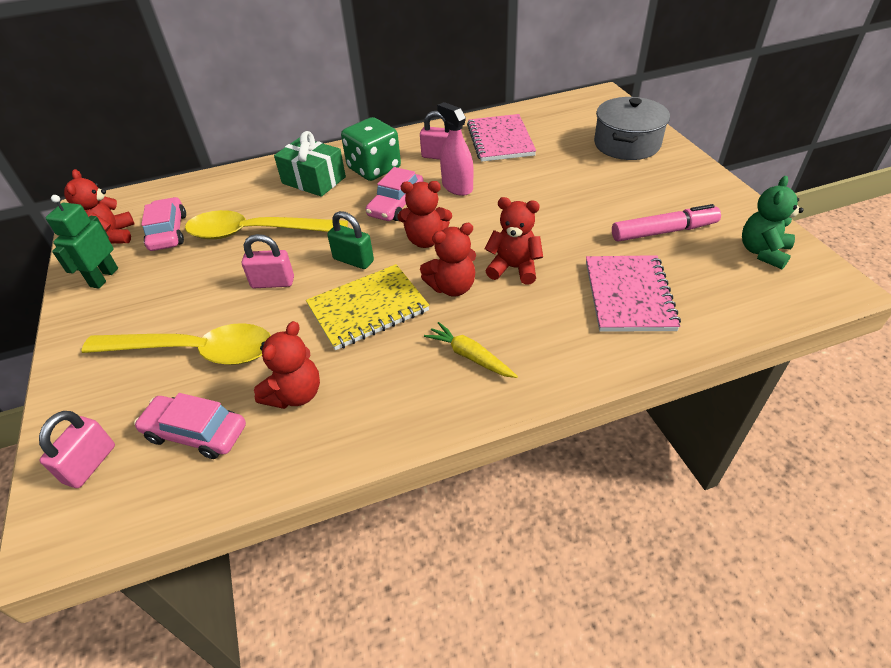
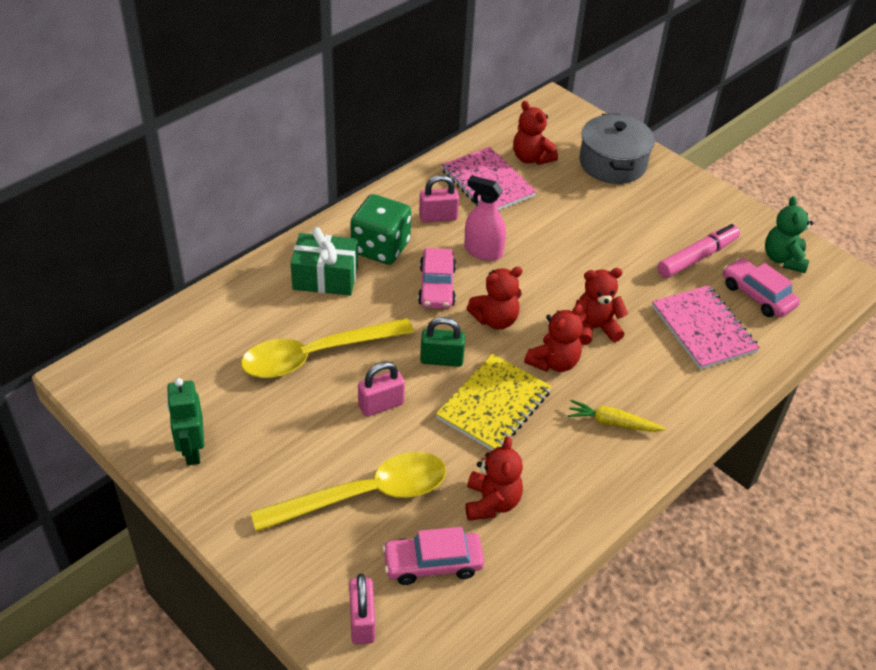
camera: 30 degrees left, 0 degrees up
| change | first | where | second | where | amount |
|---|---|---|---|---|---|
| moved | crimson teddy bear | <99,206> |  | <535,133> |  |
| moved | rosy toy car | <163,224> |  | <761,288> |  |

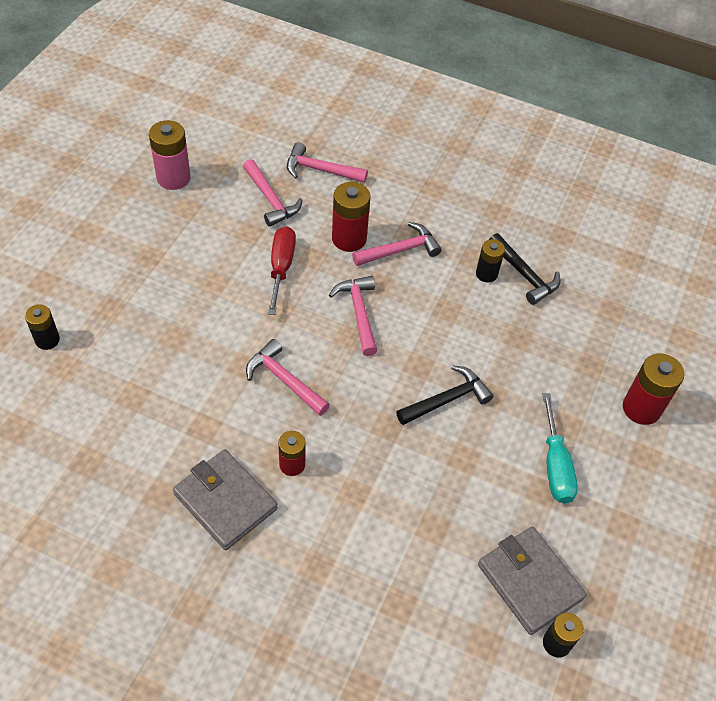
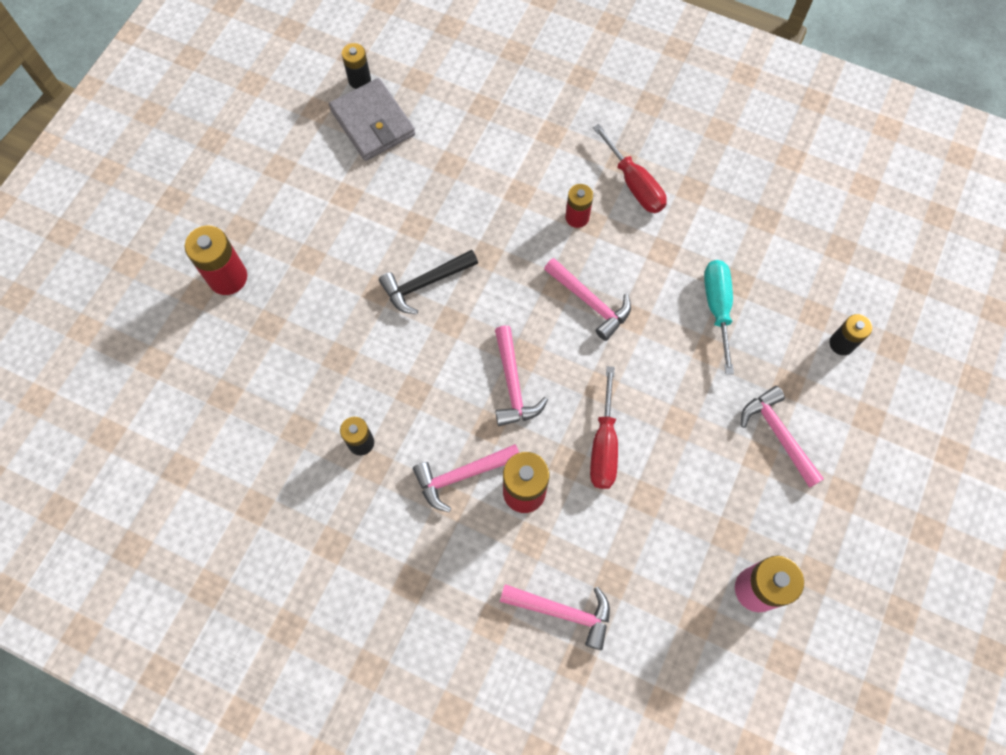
camera: 175 degrees left, 15 degrees up
| change | first | where | second | where | amount |
|---|---|---|---|---|---|
| moved | rosy carpenter's hammer | <273,193> |  | <782,437> |  |
| removed | jet-black carpenter's hammer | <524,269> |  |  |  |
| moved | aqua screwdriver | <560,448> |  | <719,317> |  |
| replaced | gray card wallet | <225,499> | crimson screwdriver | <630,168> |  |

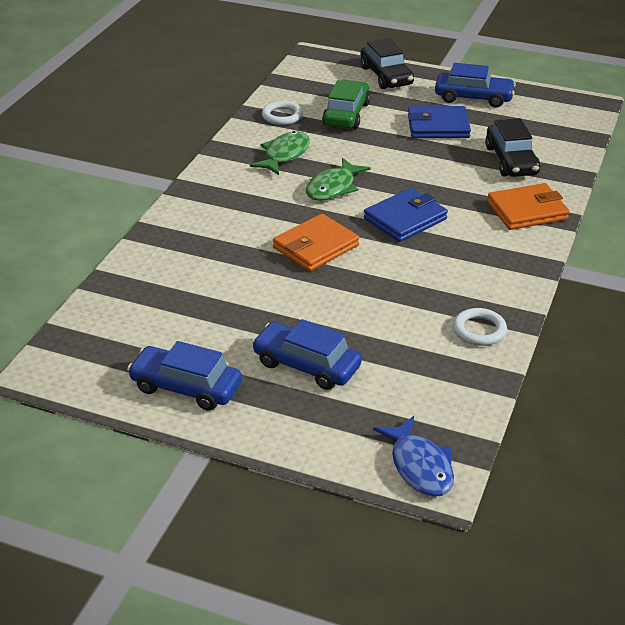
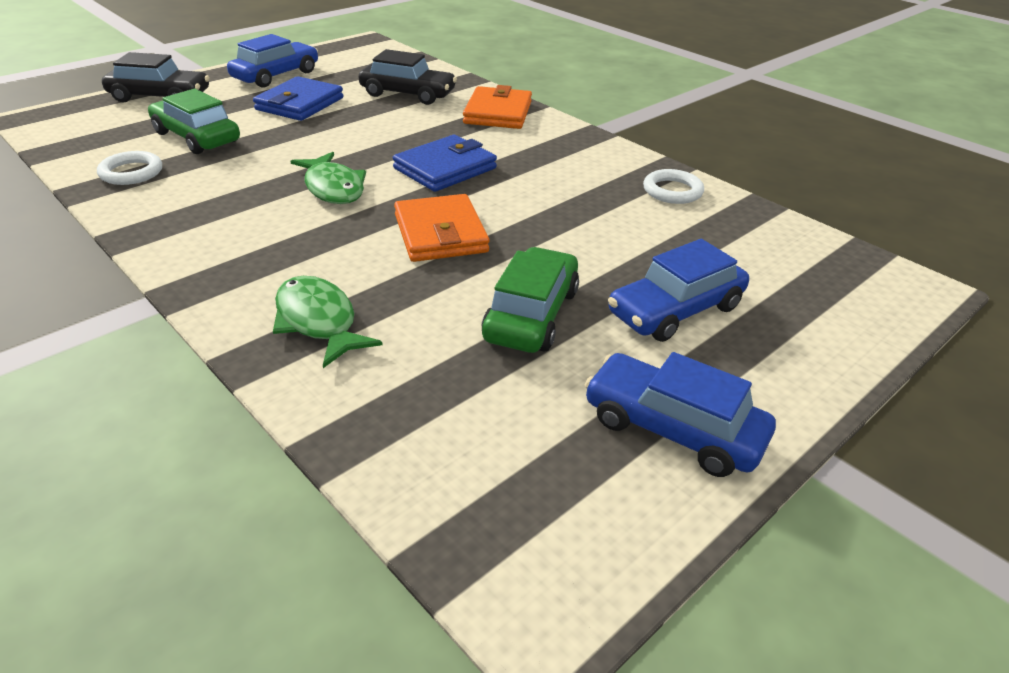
camera: 65 degrees left, 0 degrees up
| change | first | where | second | where | amount |
|---|---|---|---|---|---|
| moved | leaf-green toy fish | <280,153> |  | <328,322> |  |
| turned | cobalt card wallet | <406,215> |  | <445,163> | 60 degrees clockwise |
| turned | cobalt toy car | <184,376> |  | <680,414> | 75 degrees clockwise |
| removed | cobalt toy fish | <413,456> |  |  |  |
| added |  |  | leaf-green toy car | <530,300> |  |

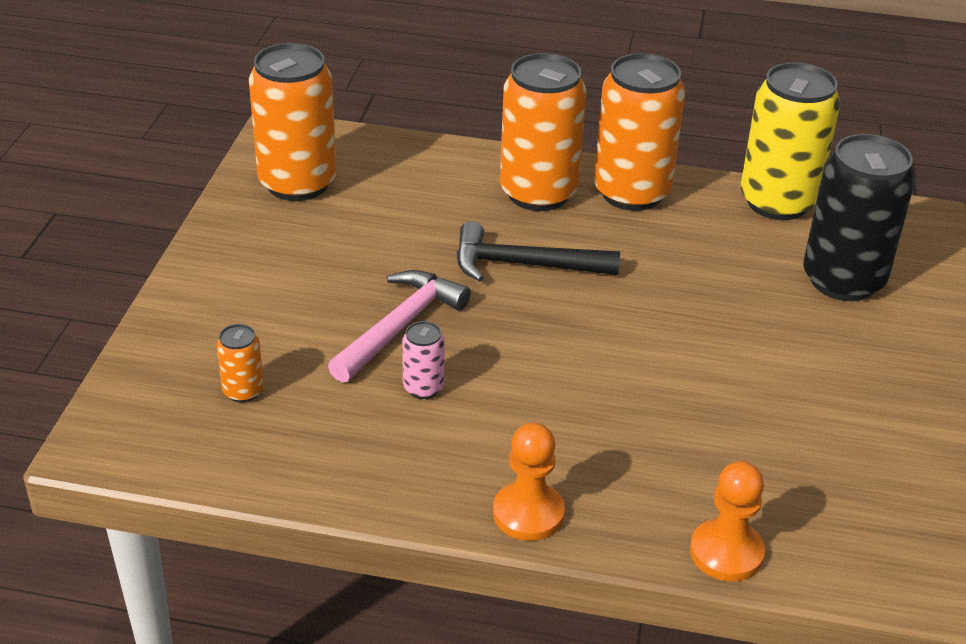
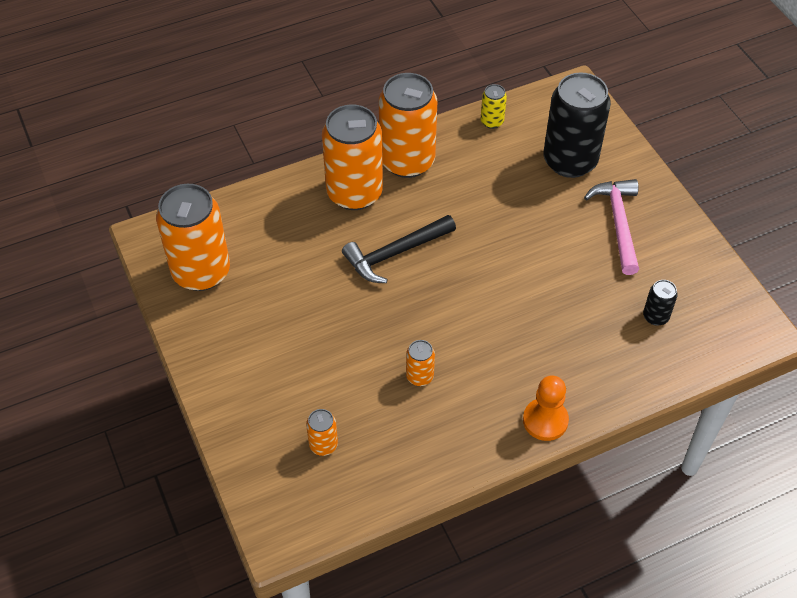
camera: 35 degrees left, 15 degrees up
| change | first | where | second | where | amount |
|---|---|---|---|---|---|
| resized | yellow soda can | <790,141> |  | <494,106> | x0.44 |
| moved | rosy carpenter's hammer | <399,326> |  | <611,227> |  |
| recoloured | rosy soda can | <423,360> | orange soda can | <420,363> |  |
| removed | orange chess pawn | <727,521> |  |  |  |
| added |  |  | jet-black soda can | <660,303> |  |

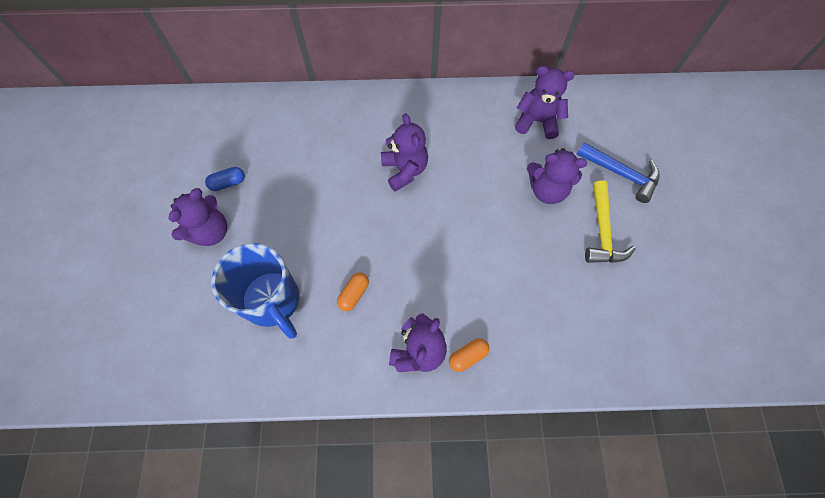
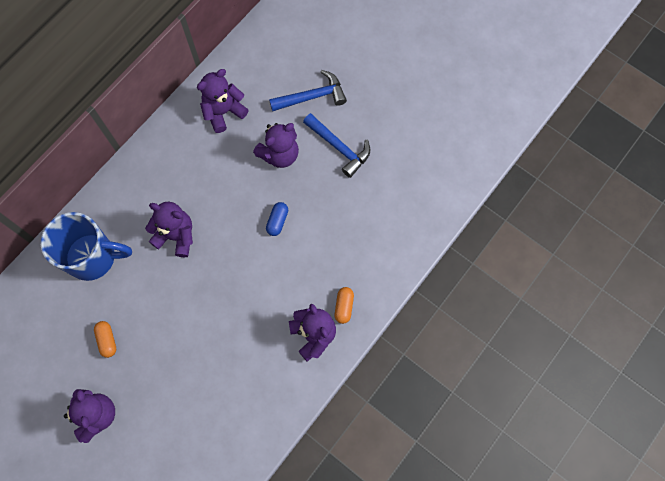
camera: 50 degrees left, 5 degrees up
| change | first | where | second | where | amount |
|---|---|---|---|---|---|
| moved | cobalt pill shape | <225,179> |  | <277,219> |  |
| recoloured | yellow carpenter's hammer | <610,221> | cobalt carpenter's hammer | <336,145> |  |
| moved | cobalt mug | <255,291> |  | <86,246> |  |
| moved | orange pill shape | <353,292> |  | <105,339> |  |

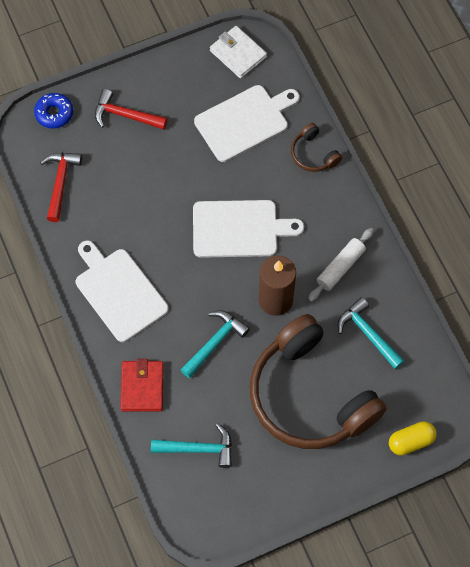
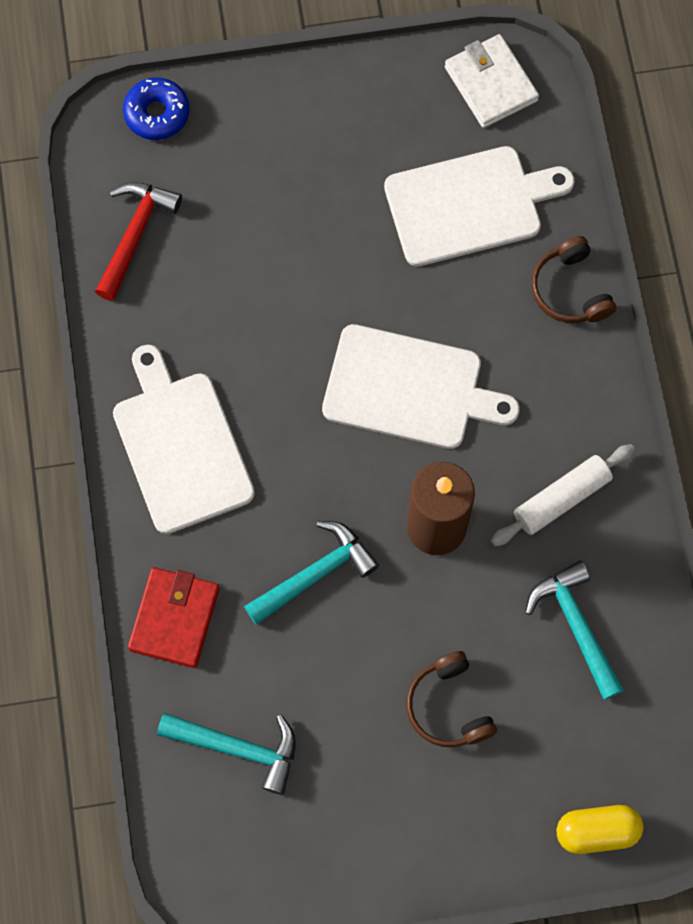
camera: 15 degrees right, 5 degrees up
| change | first | where | second | where | amount |
|---|---|---|---|---|---|
| removed | crimson carpenter's hammer | <131,109> |  |  |  |
| resized | brown headset | <318,381> |  | <451,699> | x0.41 |

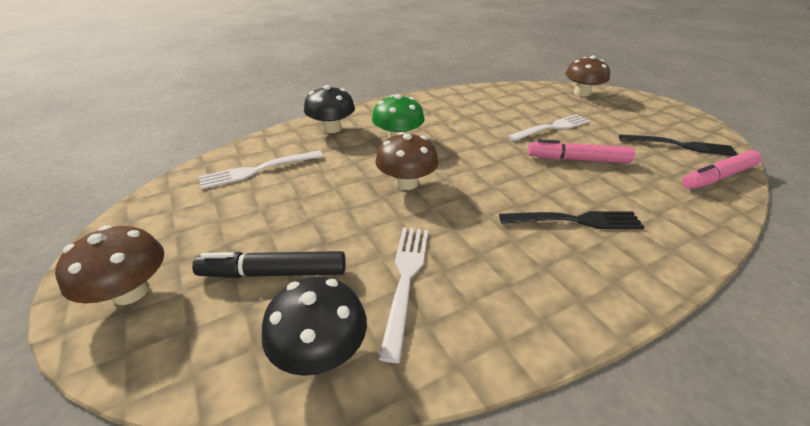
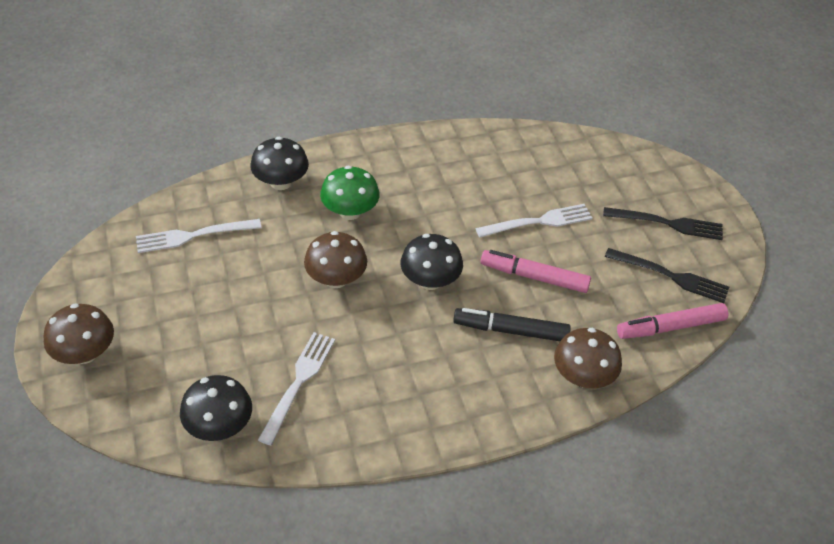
camera: 10 degrees right, 10 degrees up
| change | first | where | second | where | amount |
|---|---|---|---|---|---|
| moved | brown toadstool | <587,75> |  | <588,358> |  |
| moved | jet-black table fork | <572,220> |  | <663,223> |  |
| moved | jet-black felt pen | <269,264> |  | <512,324> |  |
| added |  |  | jet-black toadstool | <432,262> |  |

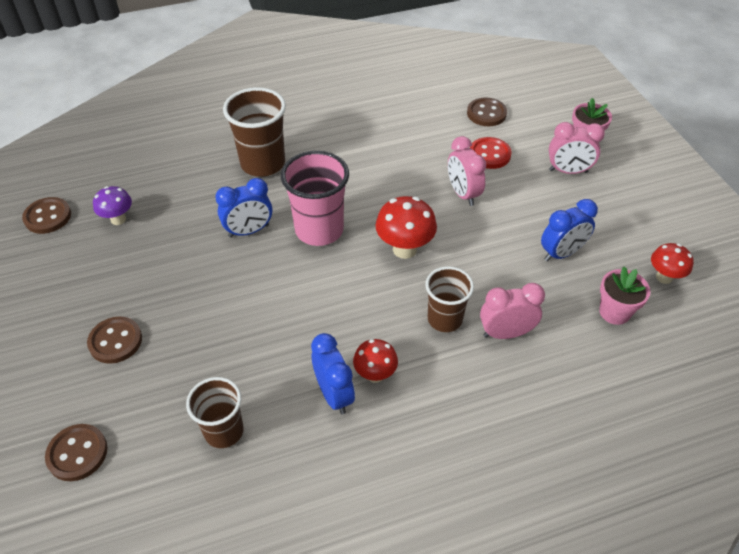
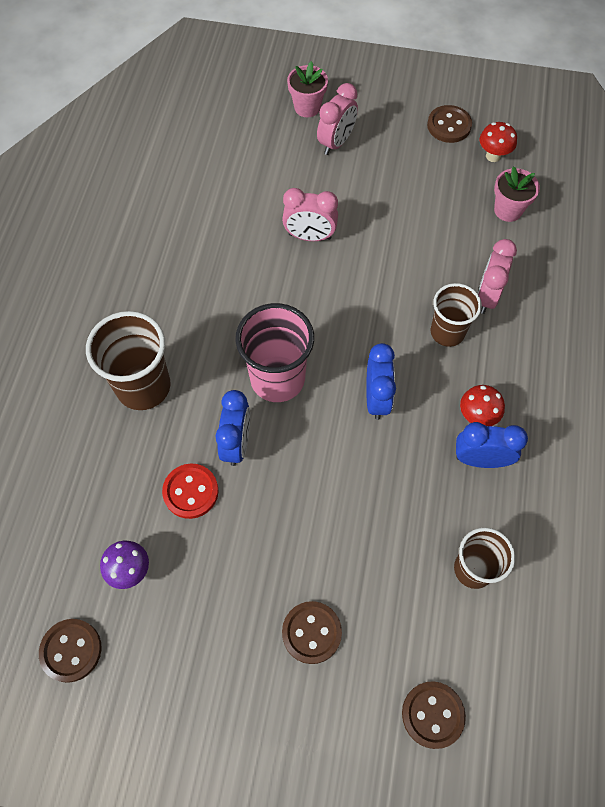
camera: 60 degrees left, 15 degrees up
| change | first | where | second | where | amount |
|---|---|---|---|---|---|
| moved | brown button | <487,112> |  | <449,124> |  |
| moved | crimson button | <491,153> |  | <190,491> |  |
| removed | crimson toadstool | <406,227> |  |  |  |
| moved | cobalt bedside clock | <569,230> |  | <381,381> |  |

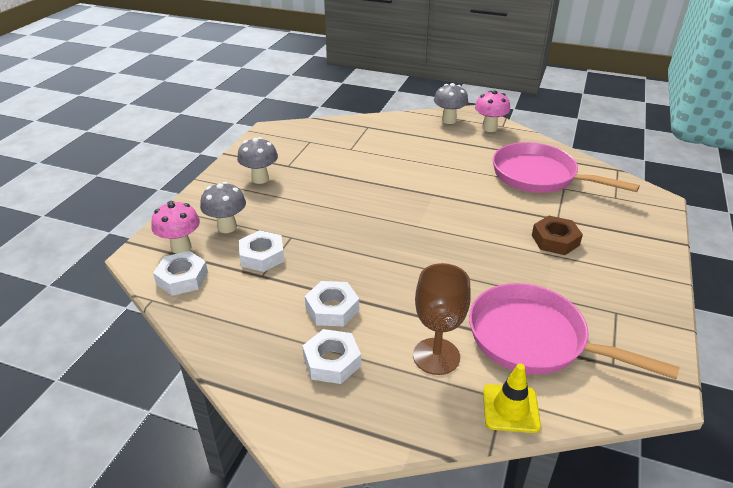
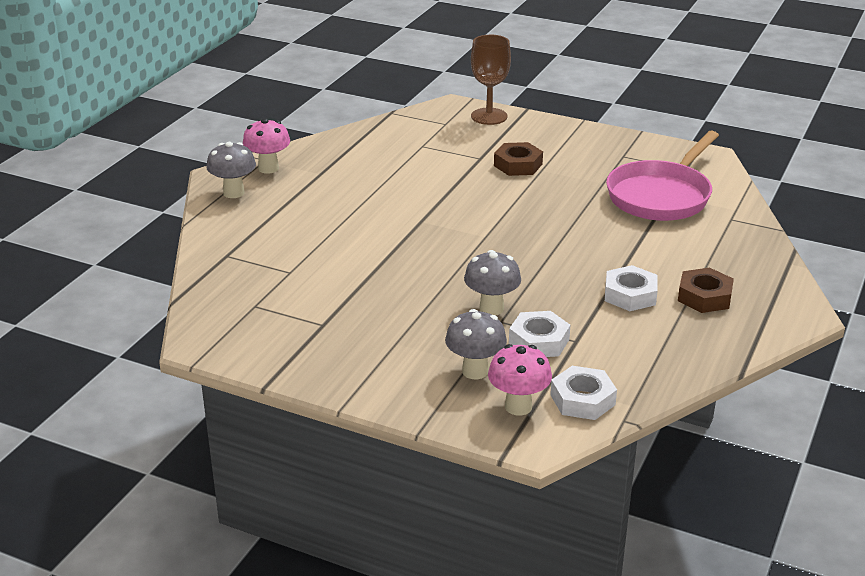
camera: 85 degrees left, 5 degrees down
| change | first | where | second | where | amount |
|---|---|---|---|---|---|
| moved | gray toadstool | <257,160> |  | <492,283> |  |
| removed | rosy frying pan | <566,167> |  |  |  |
| moved | brown goblet | <442,319> |  | <491,80> |  |
| recoloured | white hexagon nut | <331,356> | brown hexagon nut | <706,290> |  |
| removed | yellow road cone | <512,398> |  |  |  |

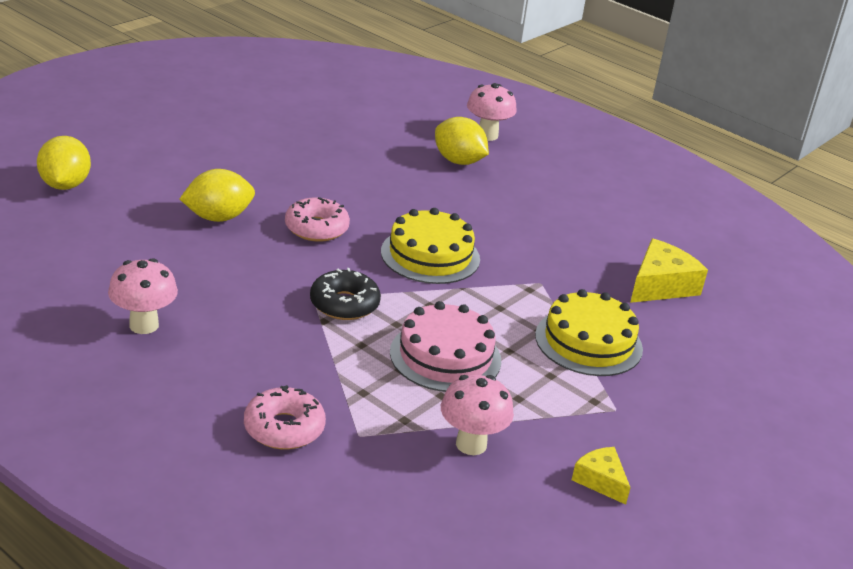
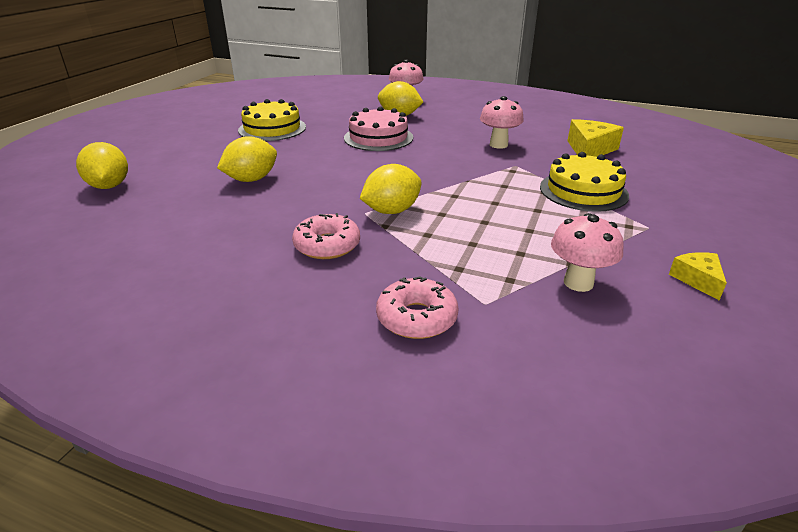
camera: 15 degrees left, 0 degrees up
| change | first | where | second | where | amount |
|---|---|---|---|---|---|
| moved | rosy donut | <317,219> |  | <326,236> |  |
| moved | yellow gateau | <430,246> |  | <272,120> |  |
| moved | rosy toadstool | <143,296> |  | <502,122> |  |
| replaced | jet-black donut | <345,294> | yellow citrus fruit | <391,189> |  |
| moved | rosy gateau | <445,346> |  | <378,128> |  |
| turned | yellow cheese wedge | <601,476> |  | <698,276> | 45 degrees clockwise |

